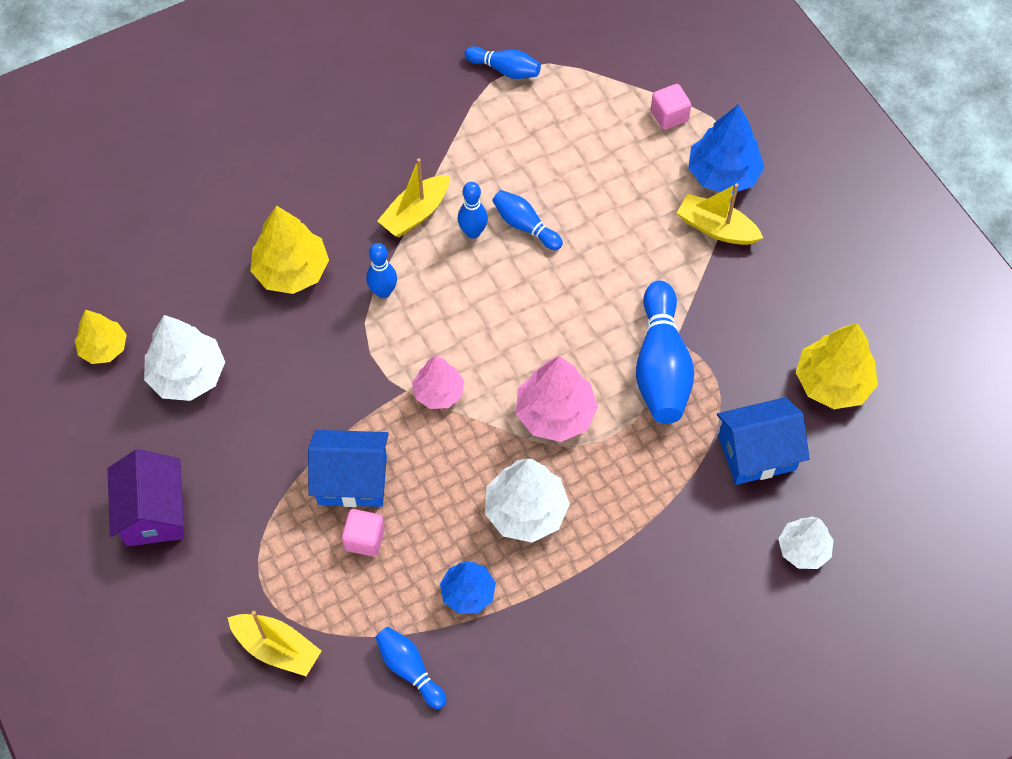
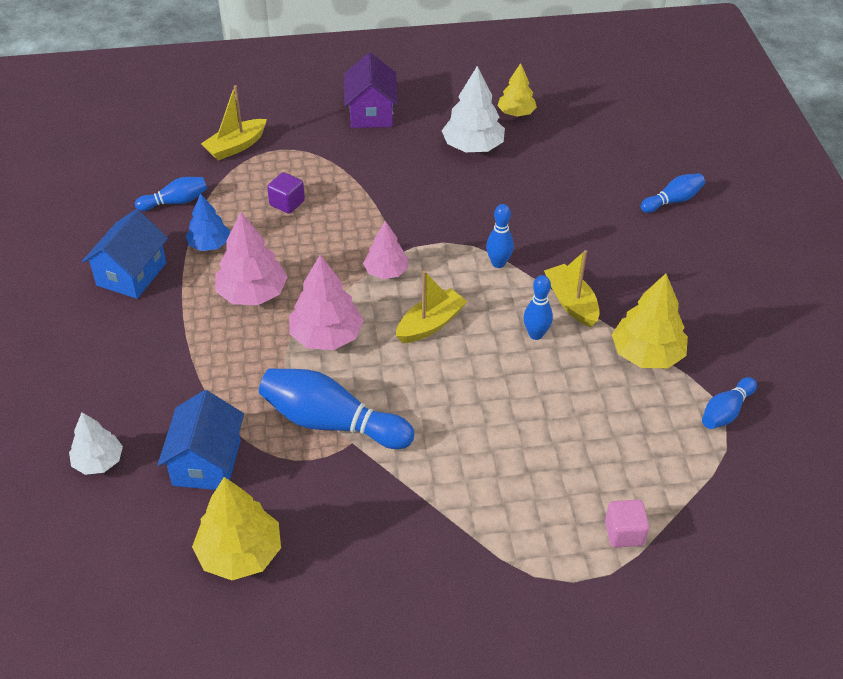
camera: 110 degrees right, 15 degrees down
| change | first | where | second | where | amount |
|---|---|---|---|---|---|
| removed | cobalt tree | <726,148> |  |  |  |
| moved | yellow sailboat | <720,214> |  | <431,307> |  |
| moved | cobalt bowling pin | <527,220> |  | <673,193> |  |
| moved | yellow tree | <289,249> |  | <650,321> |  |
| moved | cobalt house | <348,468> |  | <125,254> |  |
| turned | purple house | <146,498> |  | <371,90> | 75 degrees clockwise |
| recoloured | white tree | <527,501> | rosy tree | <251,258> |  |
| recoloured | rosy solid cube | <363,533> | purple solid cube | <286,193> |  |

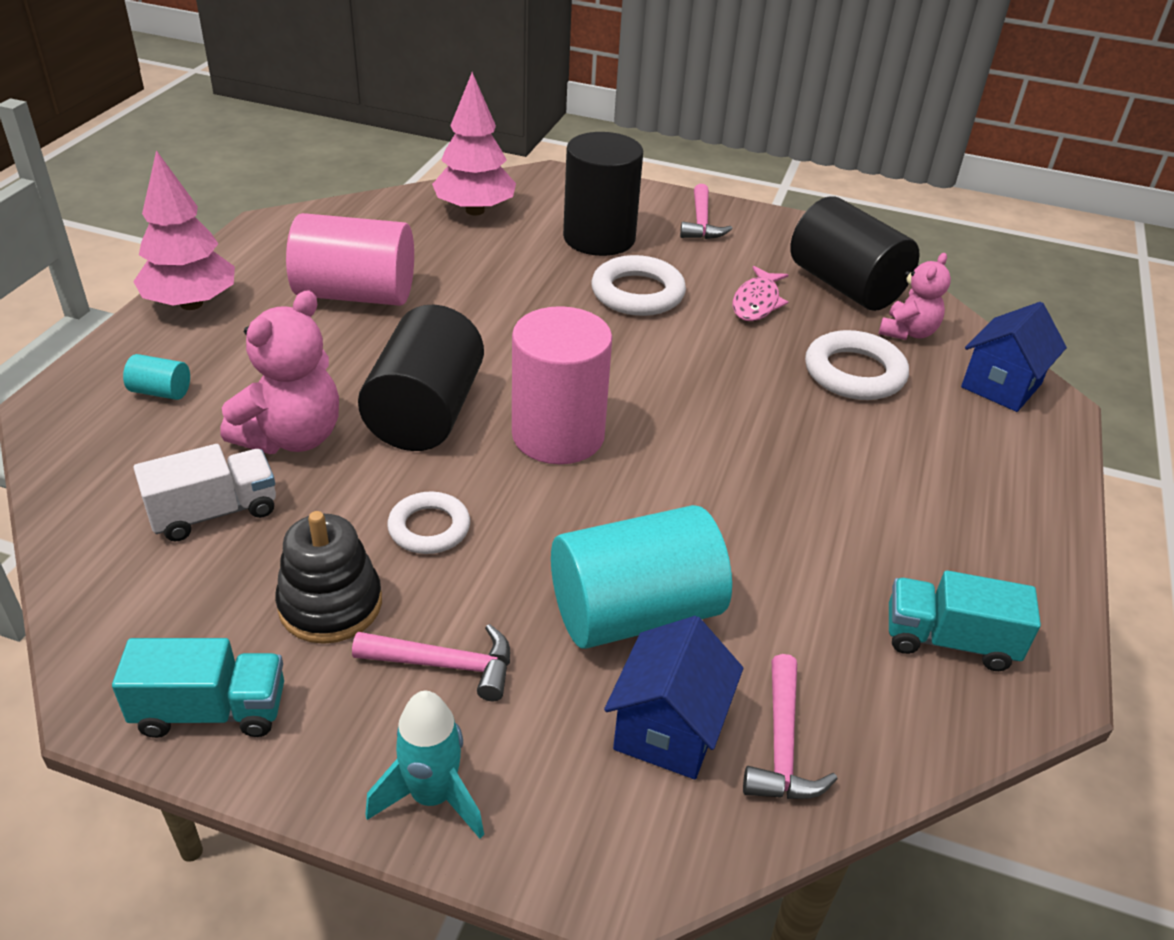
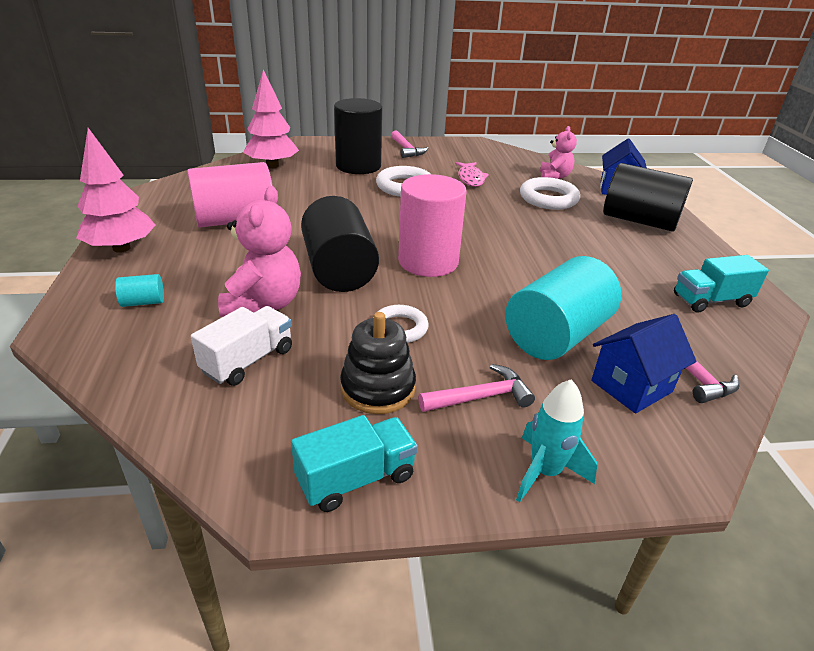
camera: 25 degrees left, 5 degrees down
| change | first | where | second | where | amount |
|---|---|---|---|---|---|
| moved | jet-black solid cylinder | <855,253> |  | <648,197> |  |
| turned | cobalt house | <673,697> |  | <643,364> | 60 degrees clockwise |

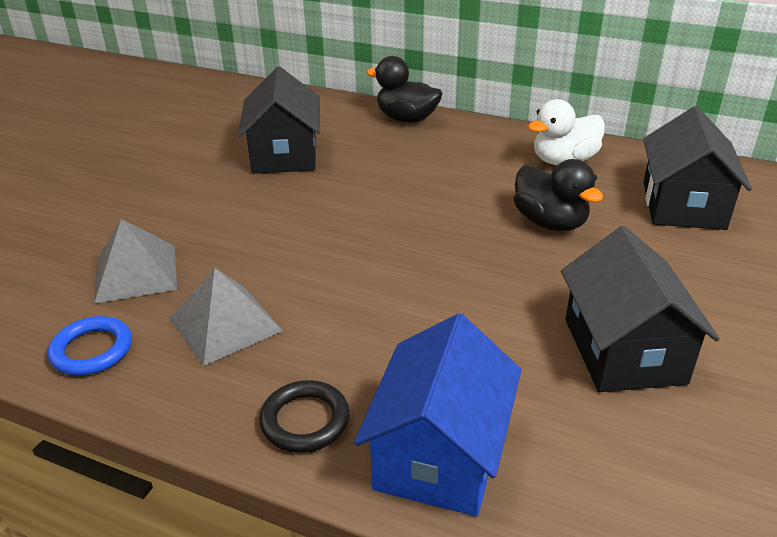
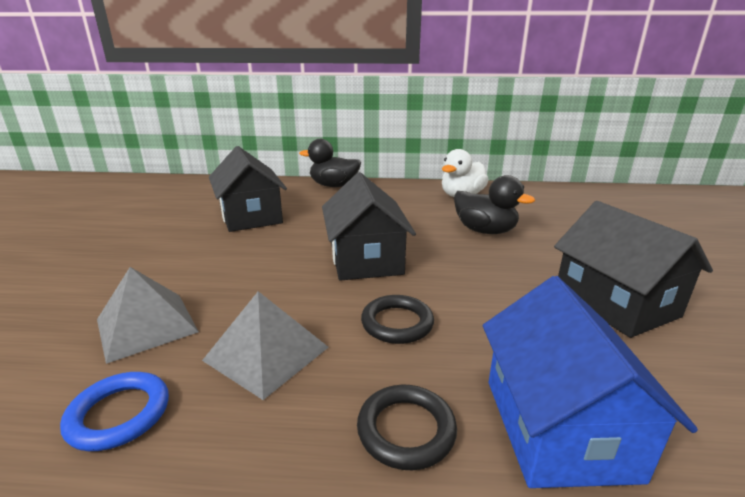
camera: 20 degrees left, 10 degrees down
| change | first | where | second | where | amount |
|---|---|---|---|---|---|
| moved | jet-black house | <697,168> |  | <369,226> |  |
| added |  |  | jet-black torus | <397,319> |  |

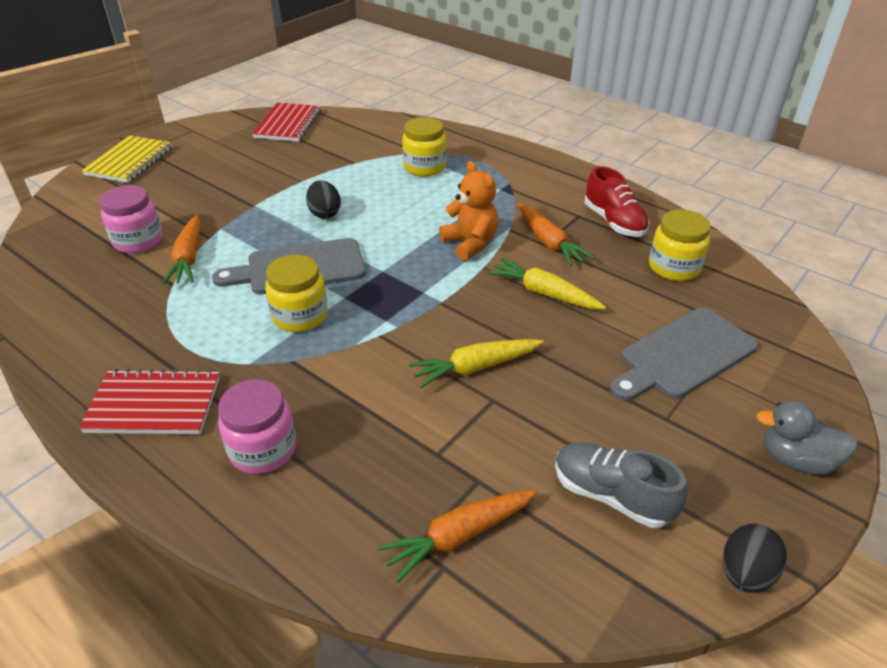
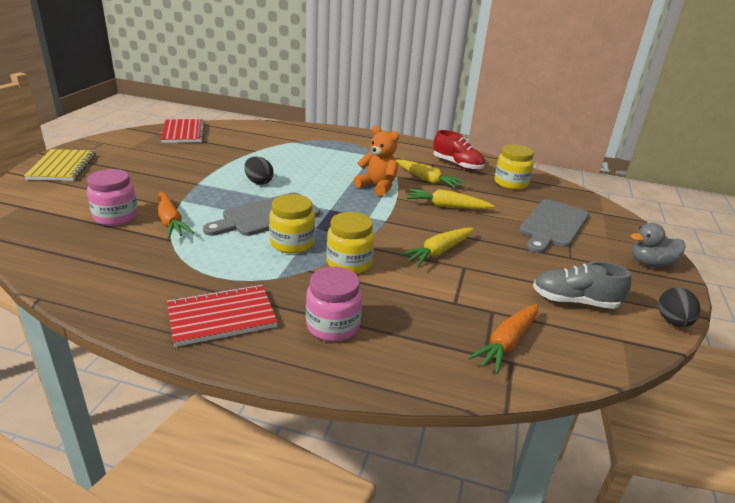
camera: 25 degrees left, 10 degrees down
| change | first | where | second | where | amount |
|---|---|---|---|---|---|
| moved | yellow jam jar | <424,146> |  | <350,243> |  |
| recoloured | orange toy carrot | <556,235> | yellow toy carrot | <430,174> |  |

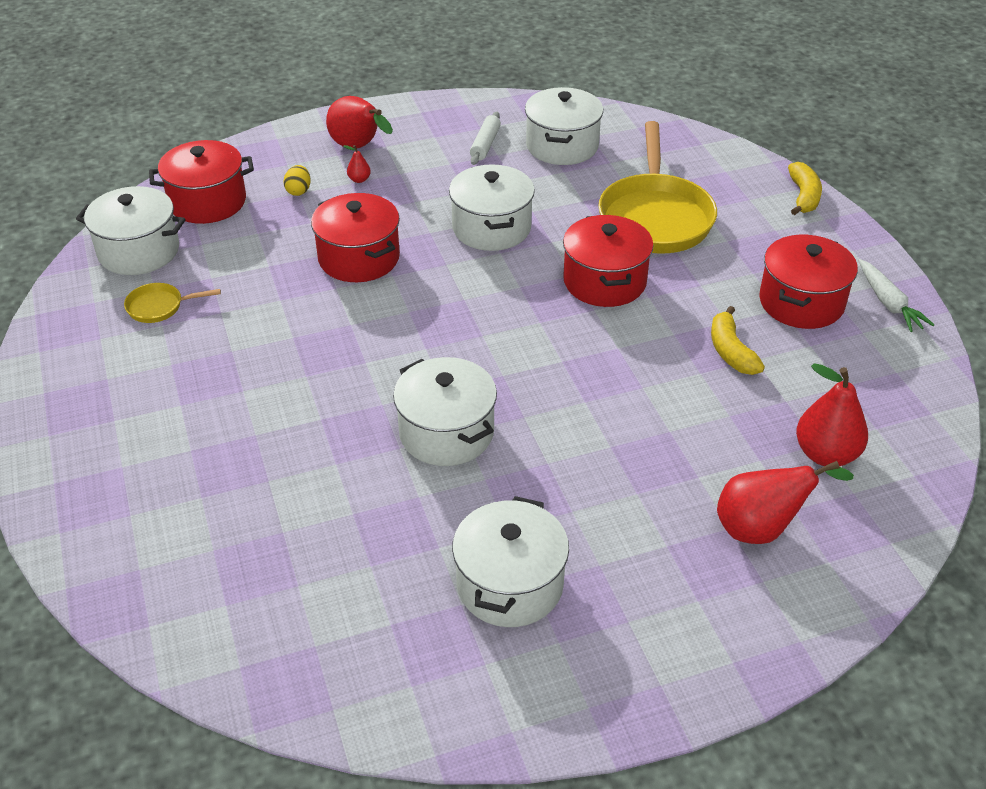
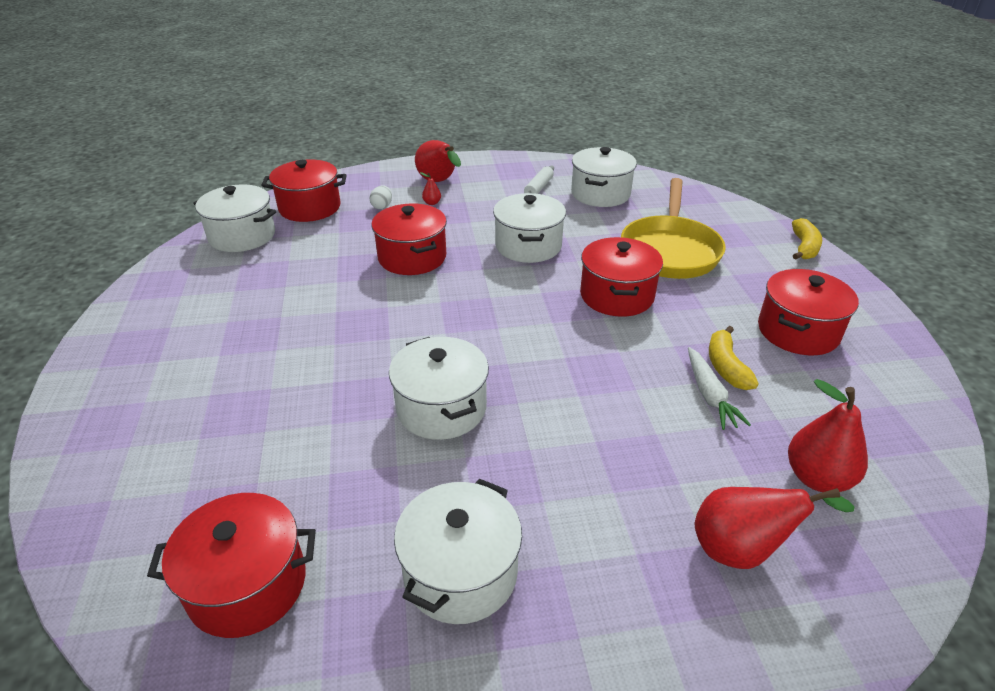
camera: 10 degrees right, 5 degrees down
| change | first | where | second | where | amount |
|---|---|---|---|---|---|
| recoloured | yellow egg | <297,180> | white egg | <381,197> |  |
| moved | white toy carrot | <896,295> |  | <719,388> |  |
| removed | yellow frying pan | <172,303> |  |  |  |
| added |  |  | crimson pot | <231,565> |  |

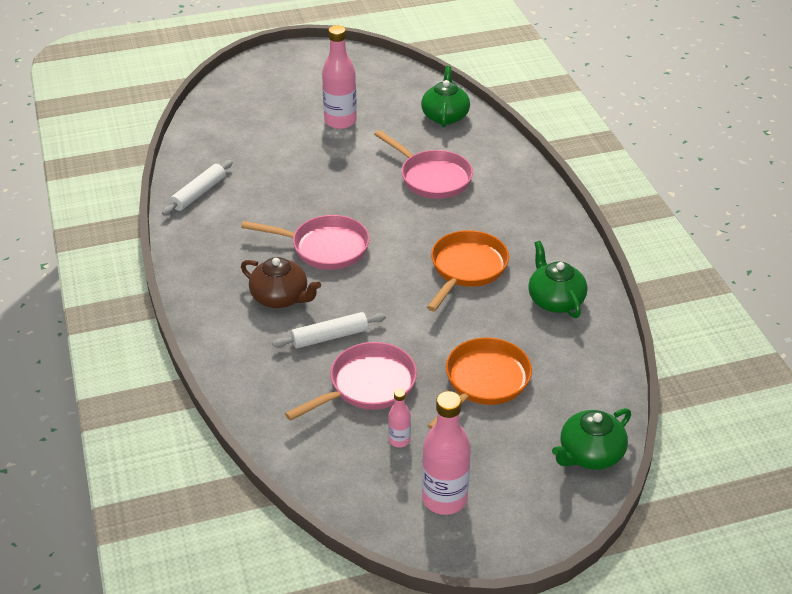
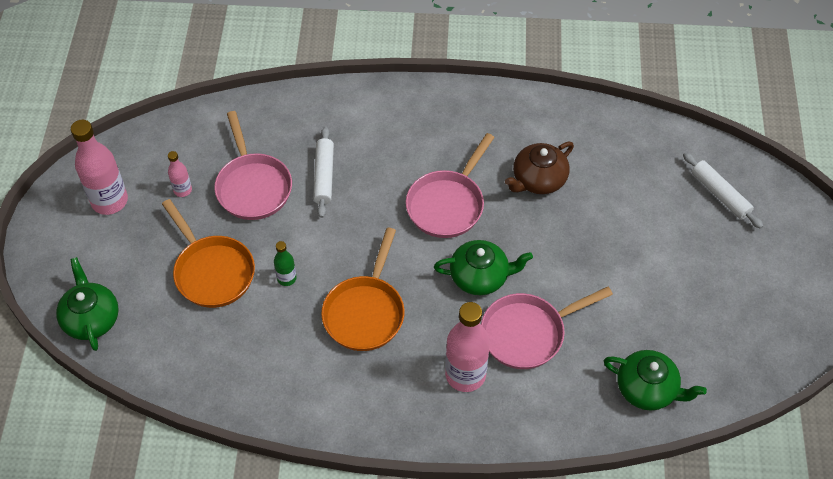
camera: 110 degrees right, 15 degrees up
| change | first | where | second | where | amount |
|---|---|---|---|---|---|
| moved | rosy bottle | <339,77> |  | <467,347> |  |
| moved | white dough roller | <197,187> |  | <723,190> |  |
| turned | orange frying pan | <468,270> |  | <363,289> | 60 degrees clockwise |
| moved | leaf-green tea pot | <557,279> |  | <483,267> |  |
| moved | brown tea pot | <281,282> |  | <539,168> |  |
| added |  |  | leaf-green bottle | <285,263> |  |

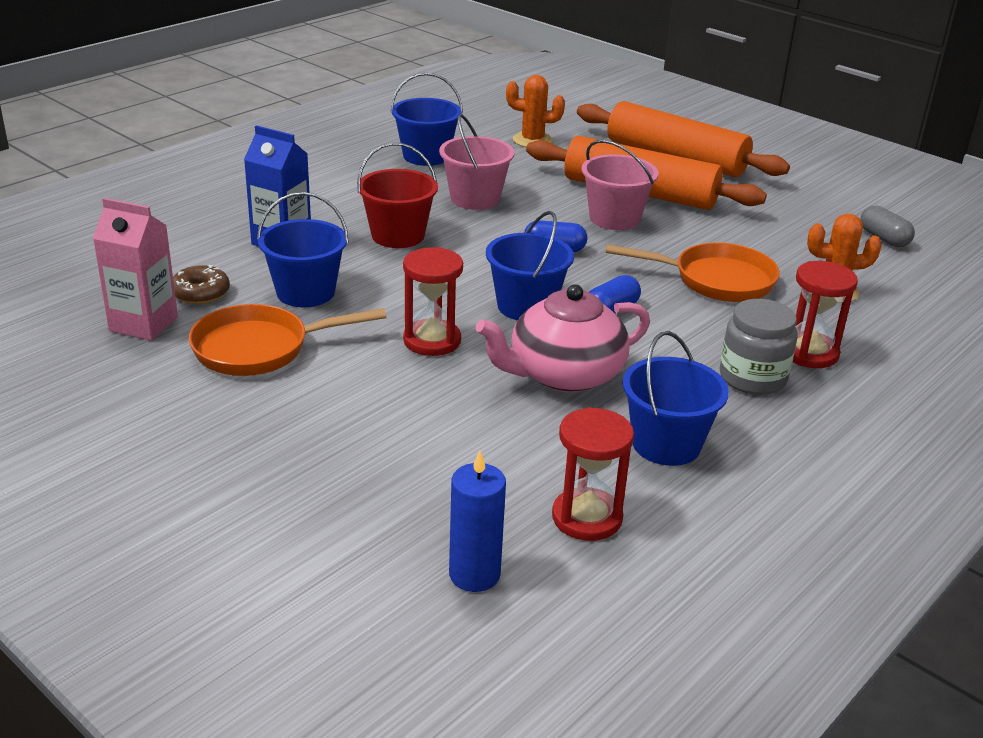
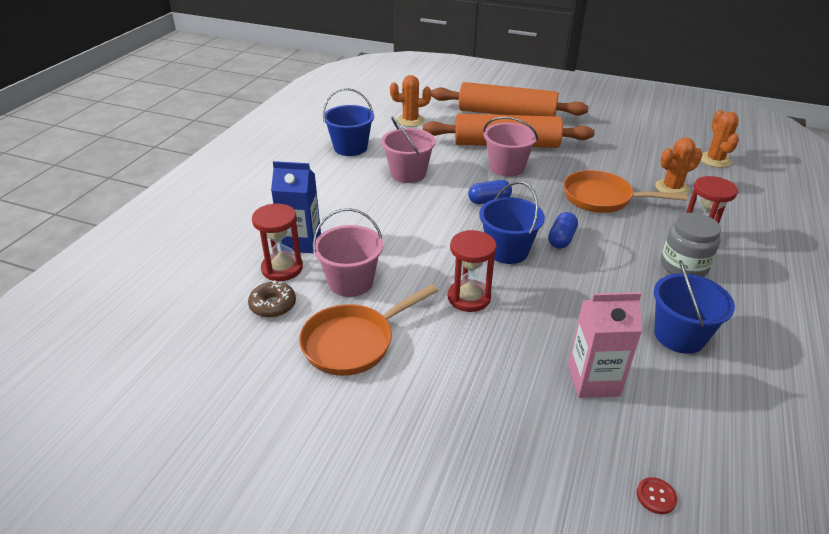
camera: 20 degrees left, 5 degrees up
| change | first | where | second | where | amount |
|---|---|---|---|---|---|
| removed | crimson sand bucket | <397,195> |  |  |  |
| recoloured | cobalt sand bucket | <303,249> | rosy sand bucket | <348,252> |  |
| moved | rosy juice carton | <135,269> |  | <605,345> |  |
| removed | gray pill shape | <887,226> |  |  |  |
| turned | orange frying pan | <693,272> |  | <625,191> | 150 degrees counterclockwise |
| removed | rosy tea pot | <563,338> |  |  |  |
| moved | crimson sandglass | <593,474> |  | <277,242> |  |
| replaced | cobalt pillar candle | <477,521> | crimson button | <657,495> |  |
| added |  |  | orange prickly plant | <720,139> |  |

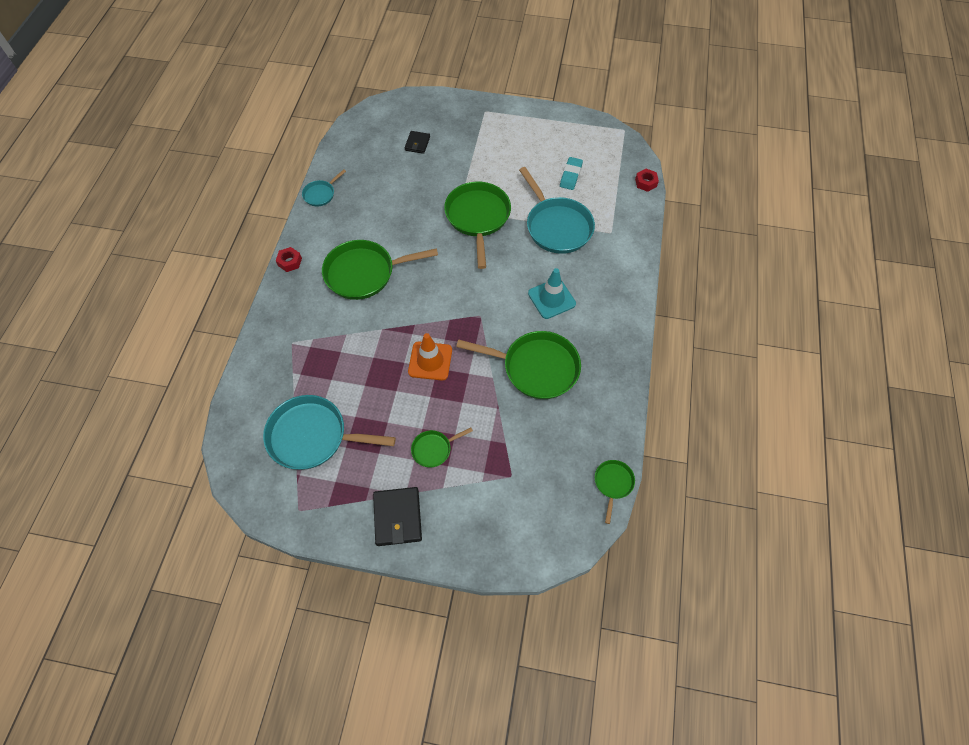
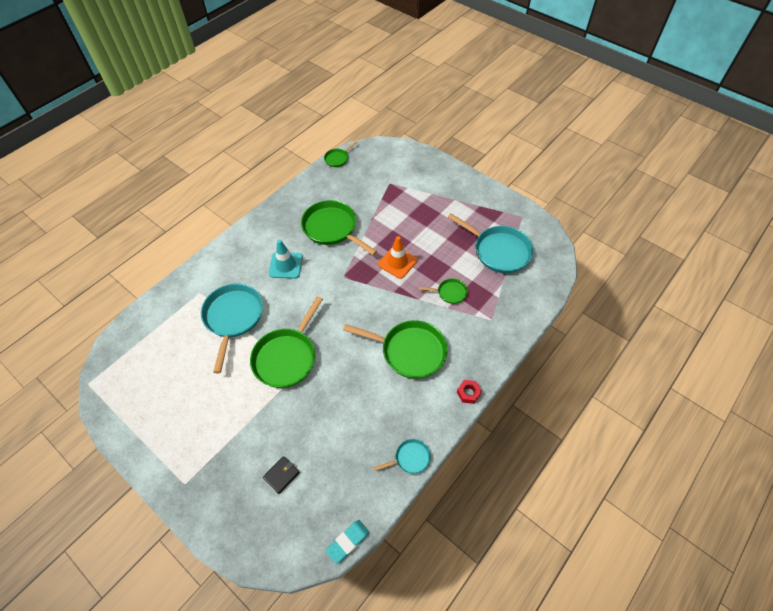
camera: 150 degrees left, 5 degrees down
| change | first | where | second | where | amount |
|---|---|---|---|---|---|
| moved | aqua pencil eraser | <571,173> |  | <348,542> |  |
| removed | crimson hexagon nut | <647,180> |  |  |  |
| moved | leaf-green frying pan | <442,447> |  | <443,291> |  |
| removed | jet-black card wallet | <397,516> |  |  |  |

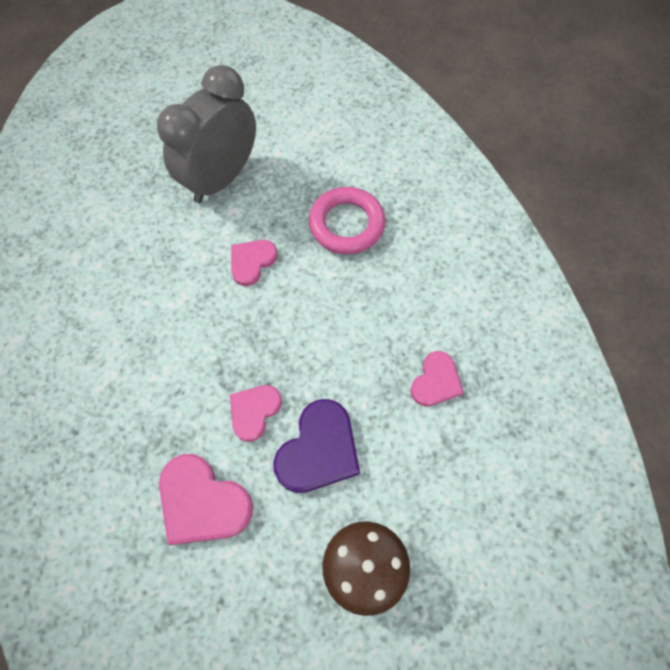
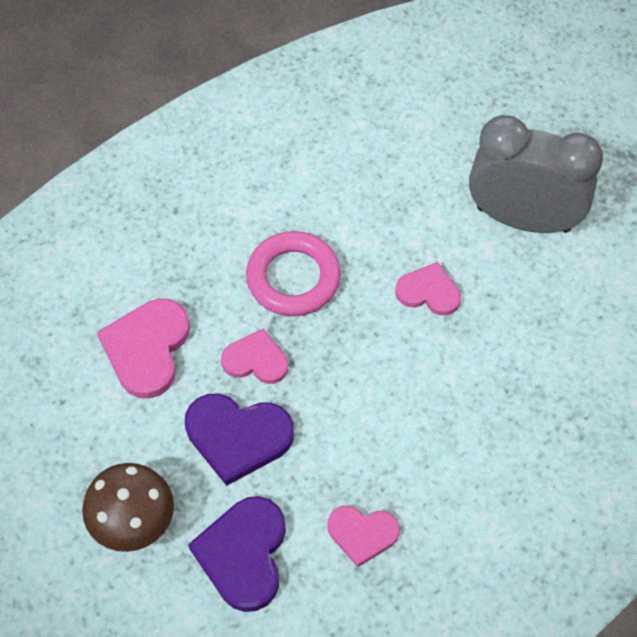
camera: 70 degrees right, 5 degrees down
| change | first | where | second | where | amount |
|---|---|---|---|---|---|
| moved | rosy torus | <347,221> |  | <293,273> |  |
| added |  |  | purple heart shape | <237,554> |  |

